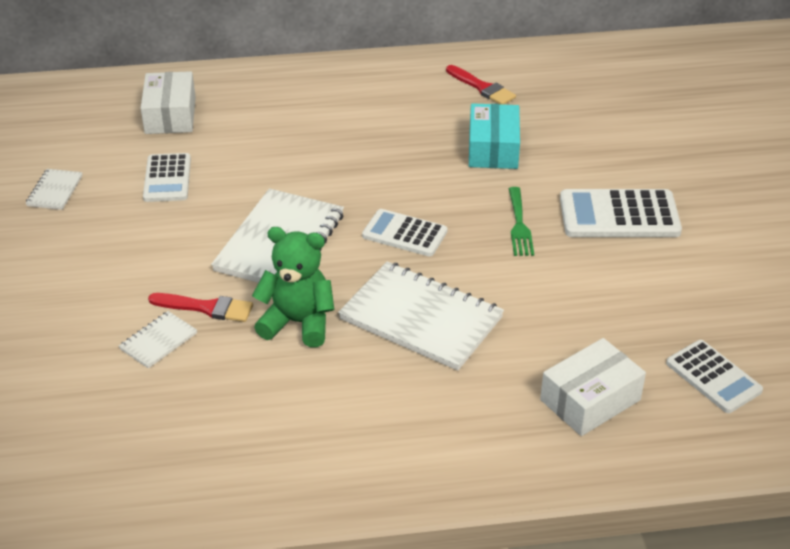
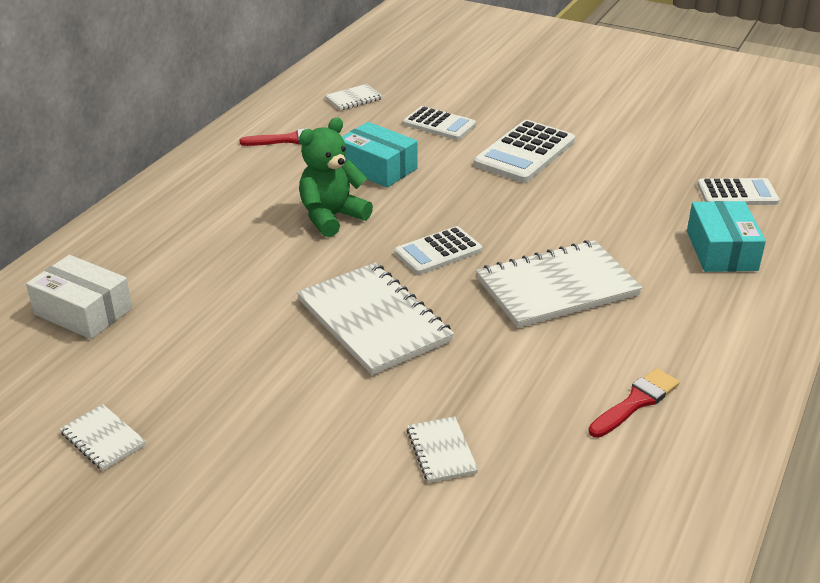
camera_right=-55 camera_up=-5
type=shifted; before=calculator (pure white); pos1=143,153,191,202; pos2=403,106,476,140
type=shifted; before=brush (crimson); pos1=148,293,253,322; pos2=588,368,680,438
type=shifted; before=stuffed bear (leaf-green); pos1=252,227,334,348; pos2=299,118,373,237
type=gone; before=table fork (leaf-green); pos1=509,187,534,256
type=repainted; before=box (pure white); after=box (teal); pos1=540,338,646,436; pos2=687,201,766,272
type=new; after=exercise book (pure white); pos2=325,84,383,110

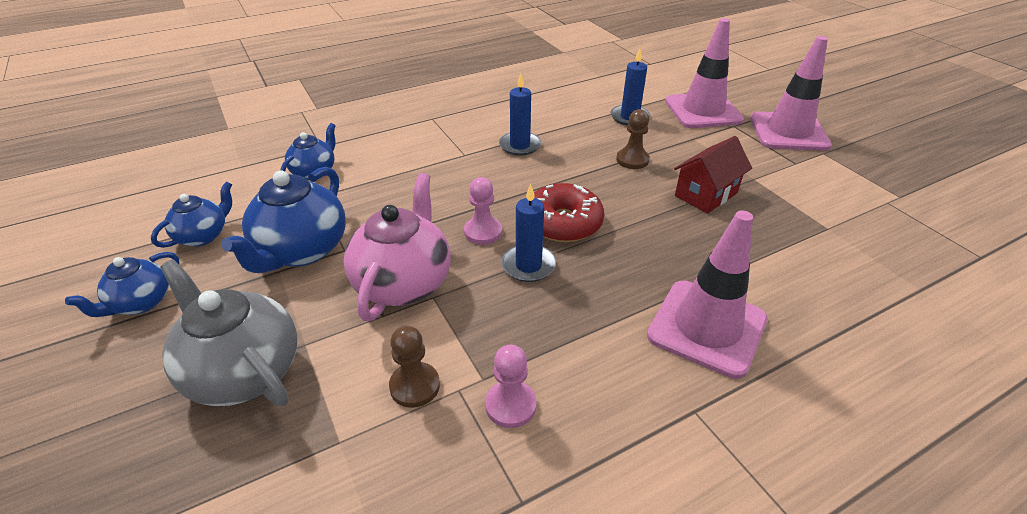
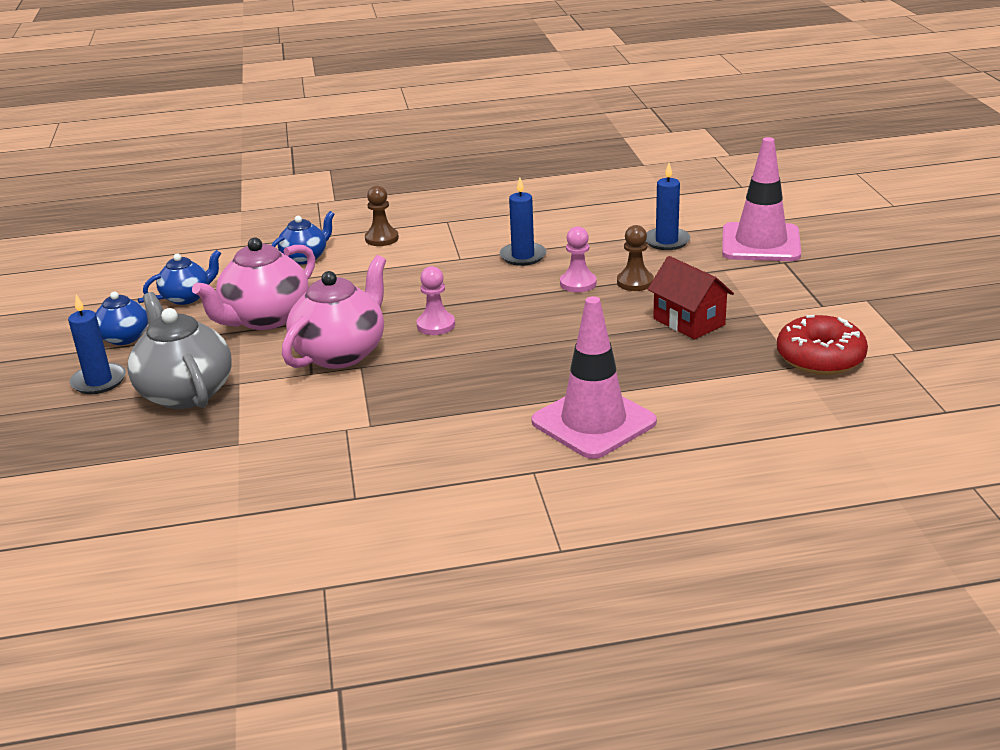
camera_right=20 camera_up=-10
type=repainted; before=china teapot (cobalt); after=china teapot (rose-pink); pos1=221,167,346,273; pos2=192,237,315,330
type=shifted; before=pawn (dark brown); pos1=389,326,440,408; pos2=365,186,399,246
type=shifted; before=pawn (rose-pink); pos1=485,345,537,428; pos2=560,226,597,292
type=shifted; before=wax candle (cobalt); pos1=501,184,556,282; pos2=68,294,126,394
type=shifted; before=donut (crimson); pos1=534,183,604,242; pos2=777,315,868,375
type=rotated; before=cottage (crimson); pos1=674,136,752,213; pos2=647,256,734,340; turn=75
type=gone; before=safety cone (rose-pink); pos1=750,36,832,151

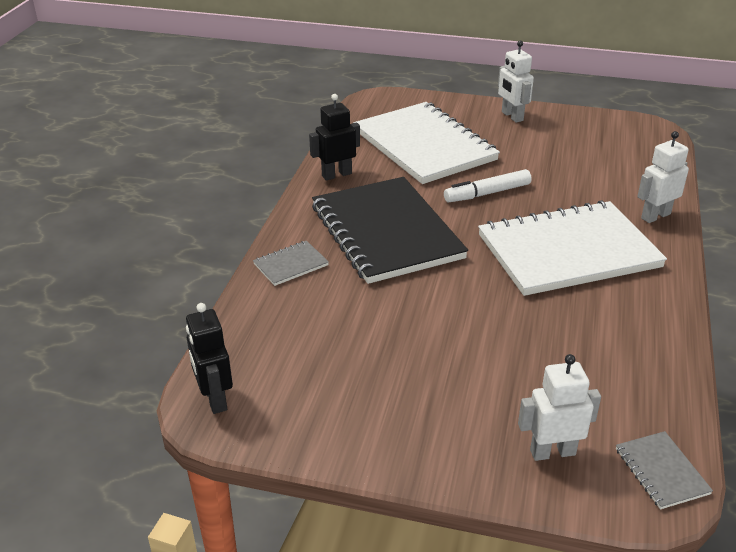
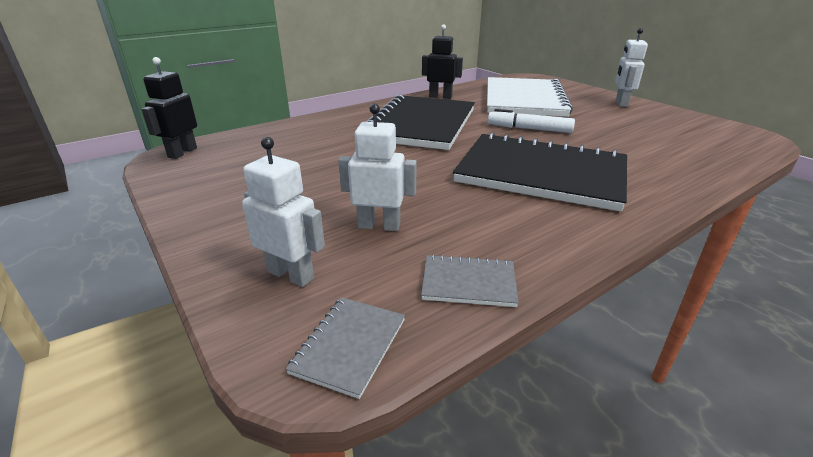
camera_right=40 camera_up=-5
type=shifted; before=exercise book (ash-grey); pos1=253,241,329,286; pos2=421,254,519,307
type=repainted; before=exercise book (pure white); after=exercise book (jet-black); pos1=478,200,667,296; pos2=453,132,627,212
type=shifted; before=toy robot (pure white); pos1=637,131,689,223; pos2=338,103,417,231

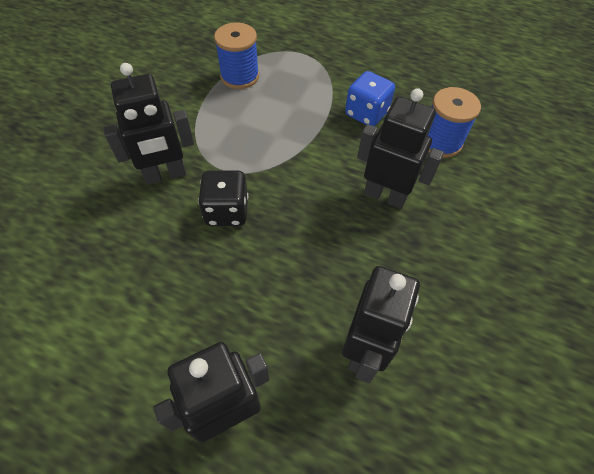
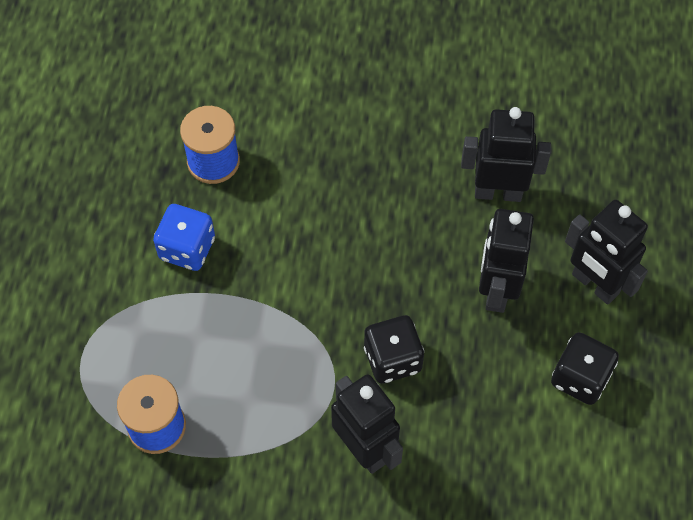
camera_right=-105 camera_up=5
type=shifted; before=toy robot (jet-black); pos1=357,88,444,209; pos2=479,209,534,313
type=new; after=game die (jet-black); pos2=551,332,619,405

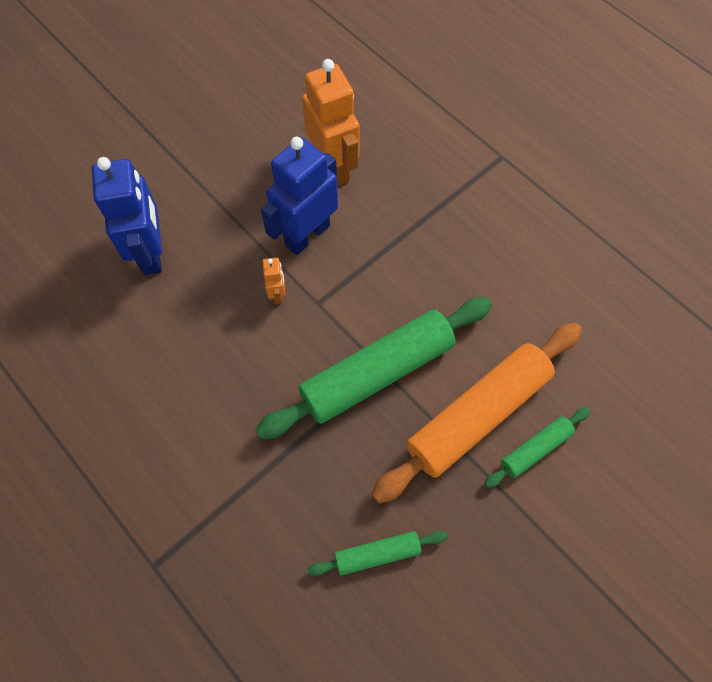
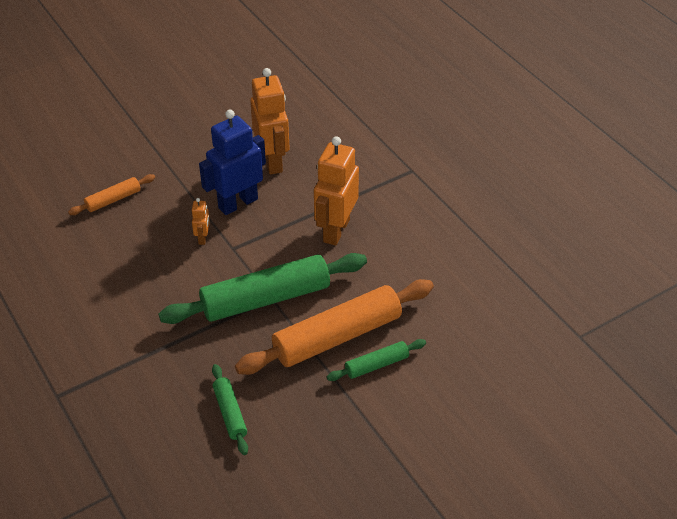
camera_right=10 camera_up=-20
type=swapped; before=toy robot (cobalt); after=pastry roller (bright orange); pos1=92,157,162,275; pos2=68,174,155,215
type=rotated; before=pastry roller (leaf-green); pos1=307,531,447,576; pos2=212,364,248,455; turn=75
type=new; after=toy robot (bright orange); pos2=314,136,359,246

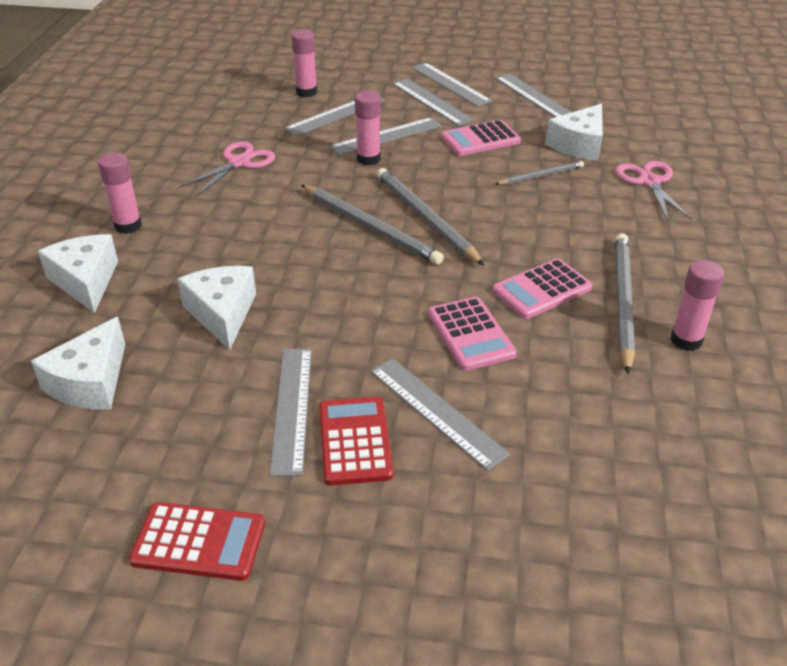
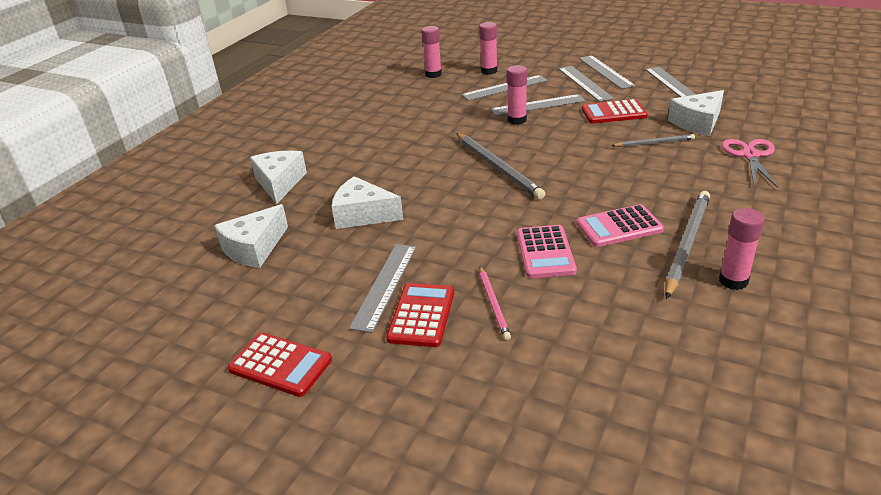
camera_right=20 camera_up=-5
type=shifted; before=stick of glue (rose-pink); pos1=98,153,142,234; pos2=421,26,442,78
type=rotated; before=cheese wedge (pure white); pos1=177,266,256,350; pos2=332,176,403,229; turn=-75
type=gone; before=pair of scissors (rose-pink); pos1=179,141,275,196
type=swapped; before=straightedge (ash-grey); after=lead pencil (rose-pink); pos1=371,358,510,471; pos2=479,266,511,340
type=gone; before=lead pencil (ash-grey); pos1=377,168,484,265
type=repainted; before=calculator (rose-pink); after=calculator (crimson); pos1=441,120,521,156; pos2=582,99,648,124

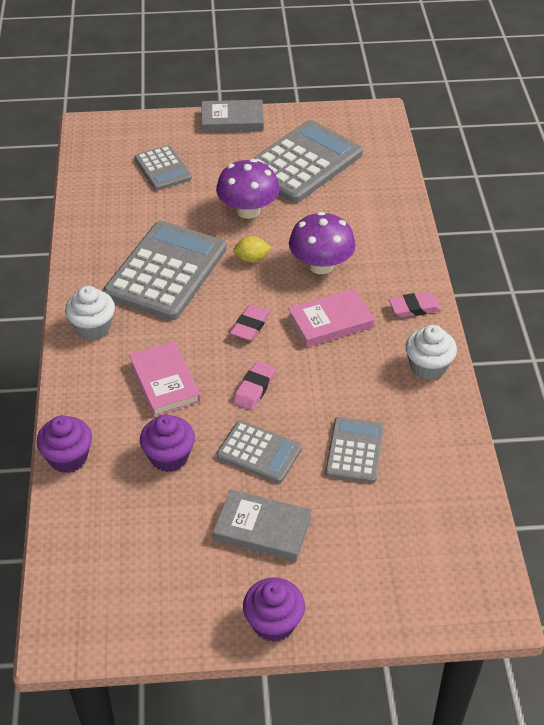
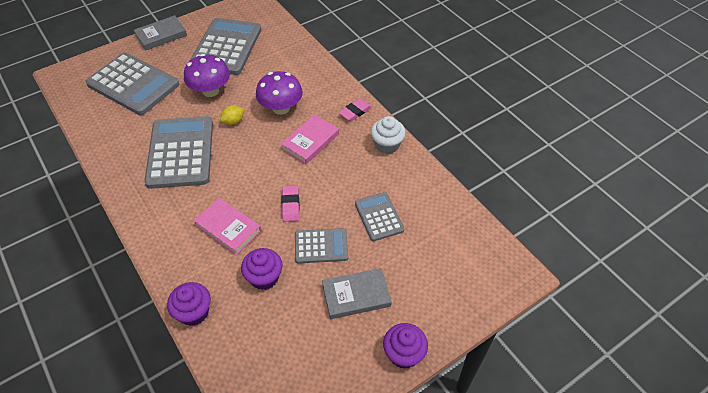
camera_right=-30 camera_up=5
type=gone; before=muffin (pure white); pos1=65,286,115,340
type=scaled; before=calculator (ash-grey); pos1=134,145,192,190; pos2=85,53,179,115; scale=1.86
type=gone; before=gum eraser (rose-pink); pos1=230,305,270,341

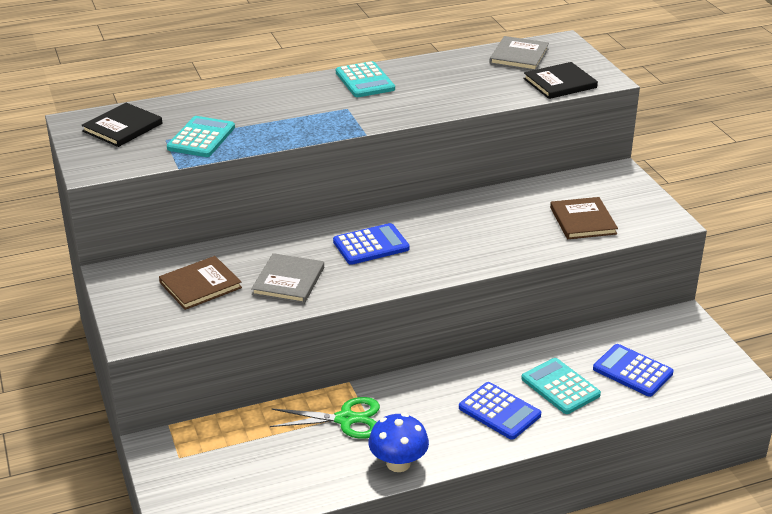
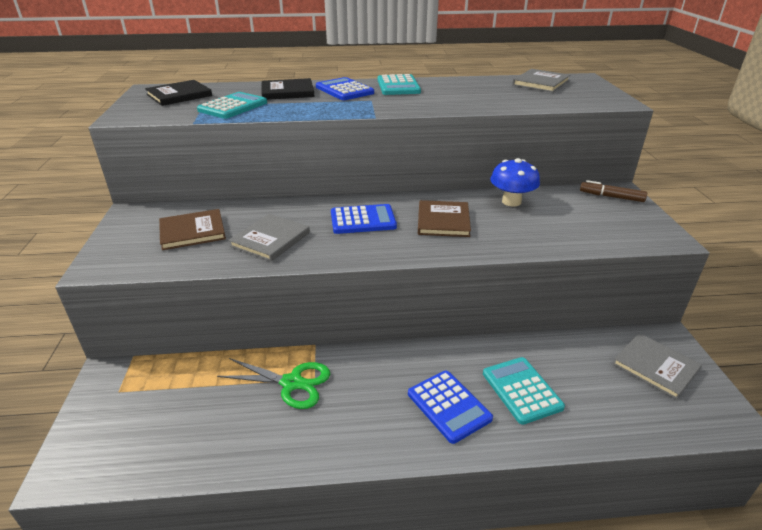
camera_right=15 camera_up=0
type=shifted; before=mushroom (cobalt); pos1=368,413,429,472; pos2=490,158,540,206
type=shifted; before=hardcover (jet-black); pos1=523,62,598,99; pos2=262,78,314,100
type=shifted; before=hardcover (dark brown); pos1=550,197,618,239; pos2=418,200,471,237
type=shifted; before=calculator (cobalt); pos1=593,344,673,397; pos2=316,77,374,100
type=new; after=marker (dark brown); pos2=580,180,647,202
type=new; after=hardcover (ash-grey); pos2=613,333,702,400

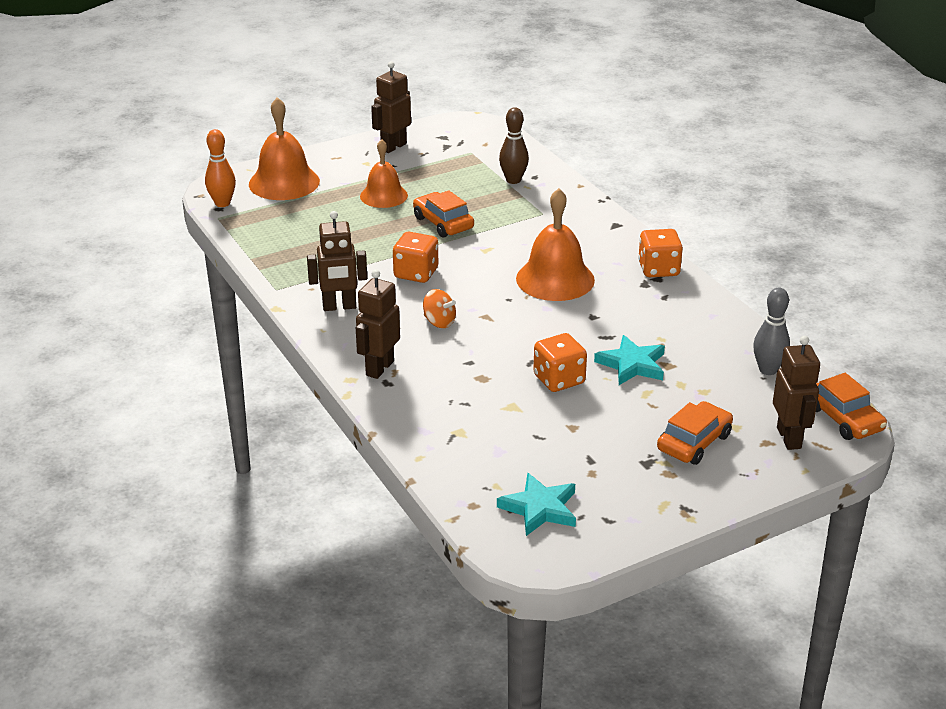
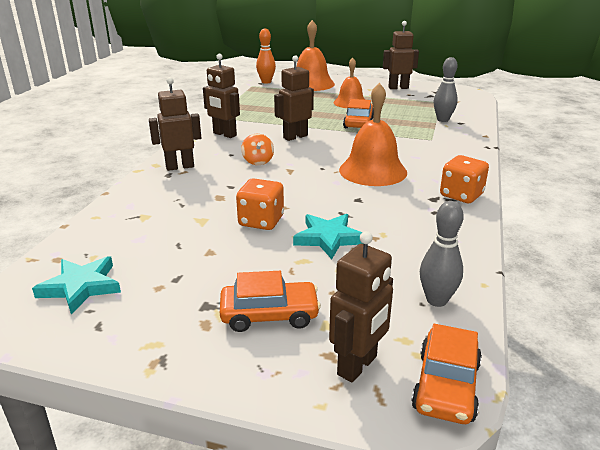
camera_right=45 camera_up=-5
type=swapped; before=game die (bright orange); after=toy robot (dark brown); pos1=393,232,438,283; pos2=274,55,314,141
type=repainted; before=tenpin (dark brown); after=tenpin (ash-grey); pos1=499,107,529,184; pos2=434,57,458,122

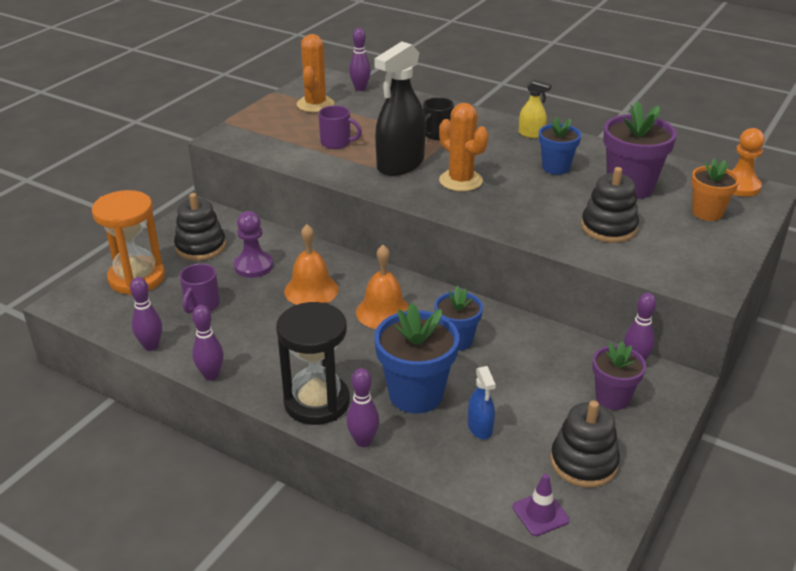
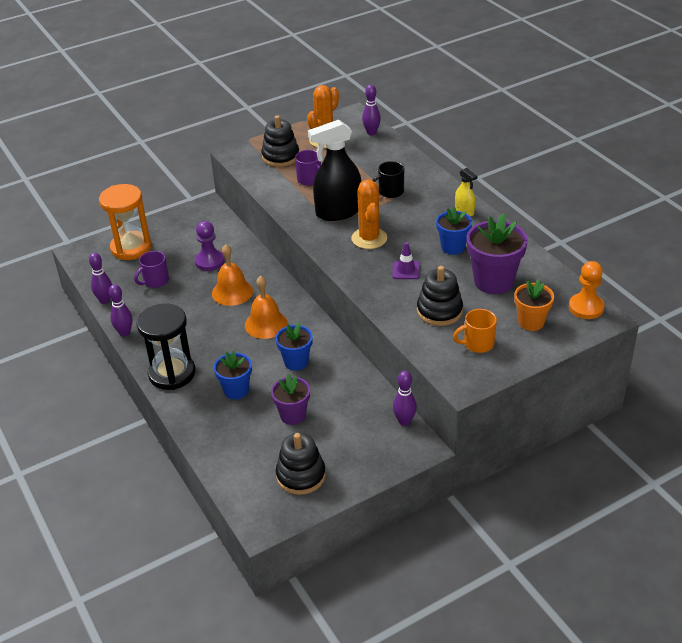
camera_right=30 camera_up=5
type=shifted; before=stacking toy (jet-black); pos1=174,193,226,261; pos2=261,115,299,167
type=gone; before=tenpin (violet); pos1=346,368,379,447
type=scaled; before=potted plant (cobalt); pos1=374,303,459,413; pos2=214,351,252,400; scale=0.62
type=gone; before=sprayer (cobalt); pos1=468,366,496,439
type=shifted; before=safety cone (violet); pos1=513,474,570,536; pos2=392,242,420,279
type=shifted; before=potted plant (violet); pos1=592,341,646,410; pos2=271,374,310,425
type=new; after=tea mug (bright orange); pos2=453,309,497,353

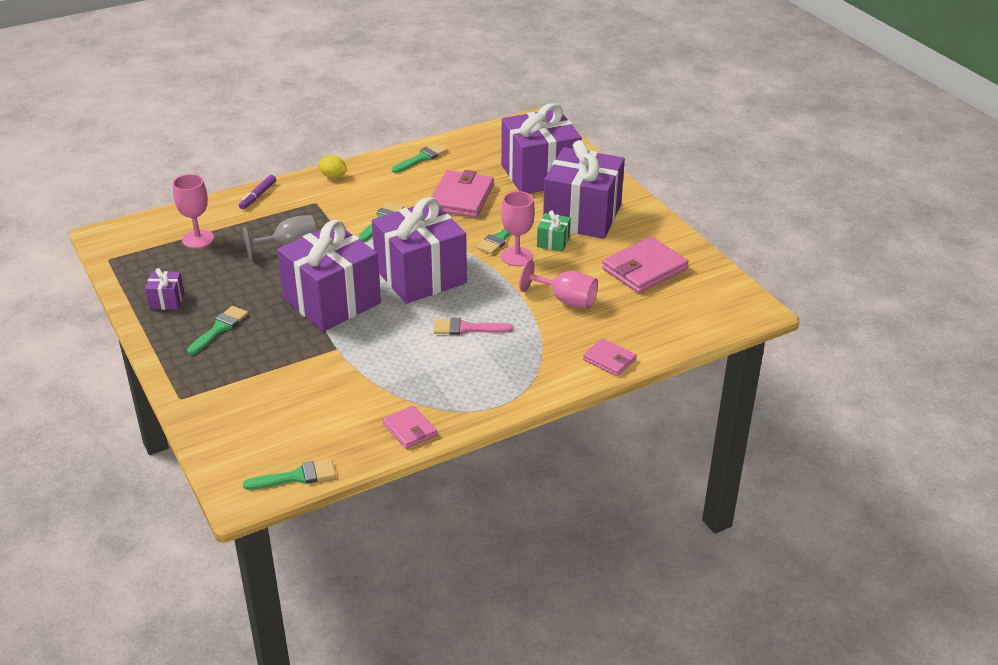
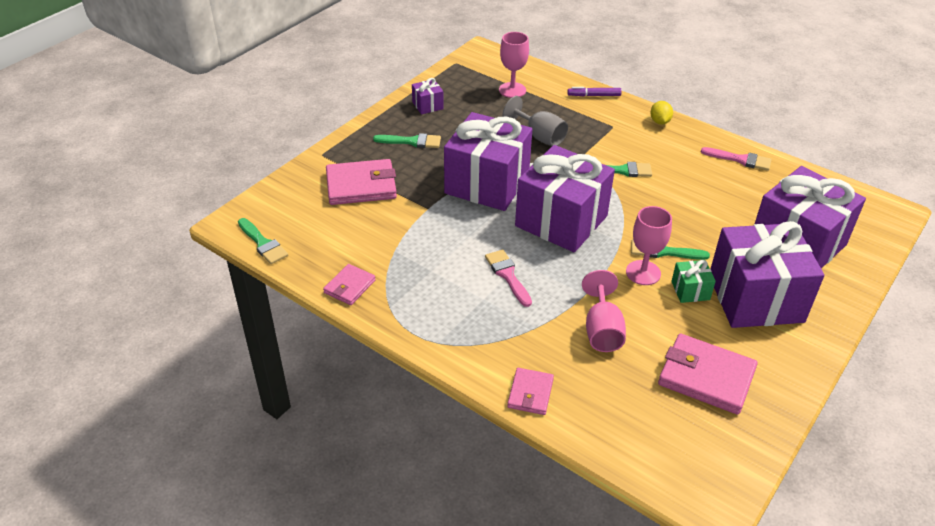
camera_right=65 camera_up=5
type=repainted; before=brush (leaf-green); after=brush (rose-pink); pos1=392,143,447,173; pos2=701,147,772,171
type=shifted; before=card wallet (rose-pink); pos1=431,170,494,217; pos2=326,159,397,205

